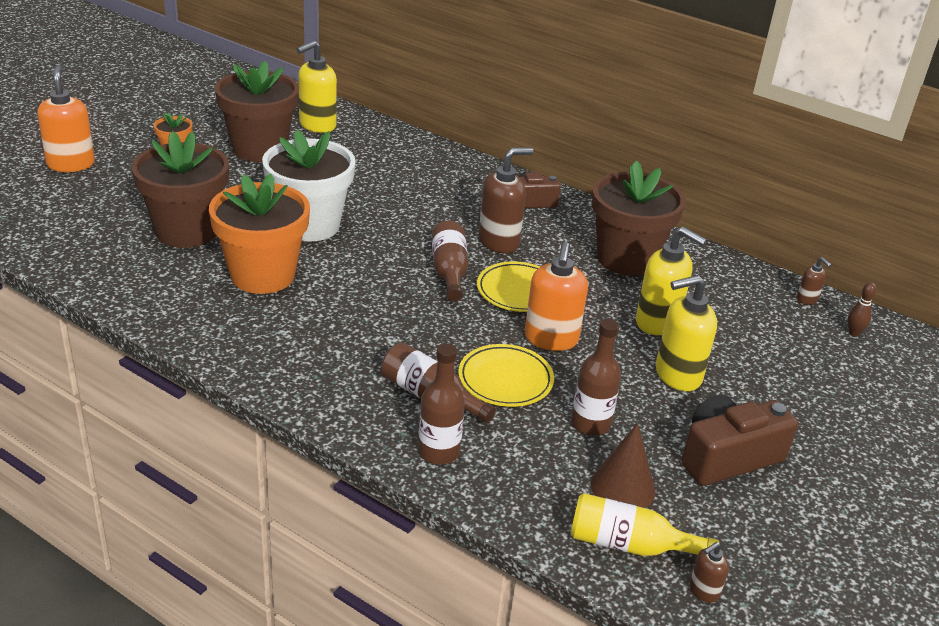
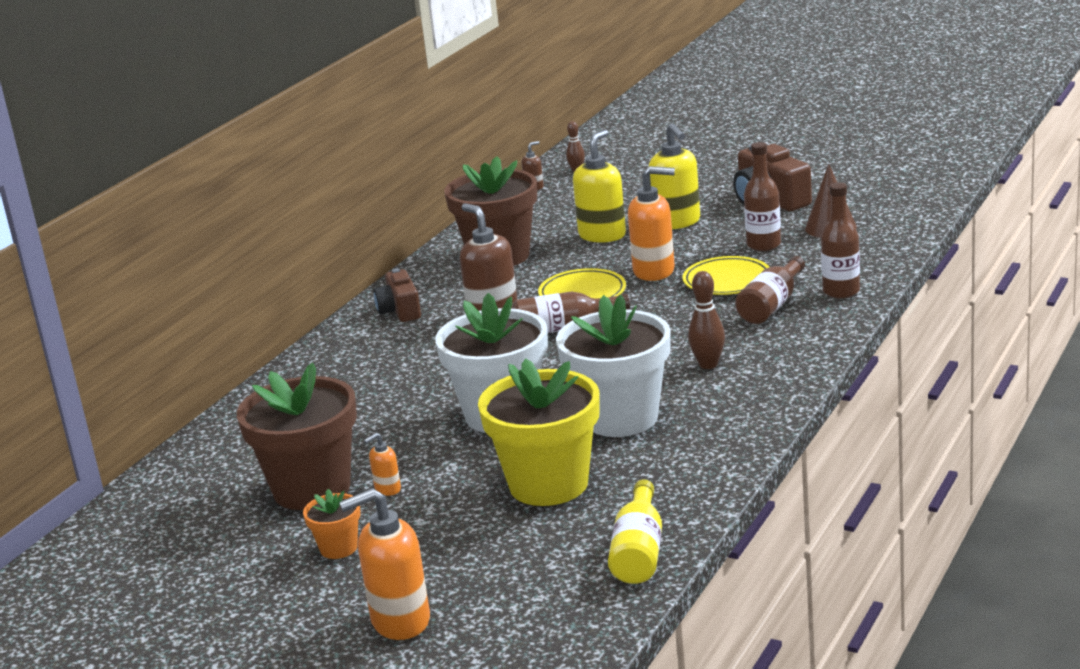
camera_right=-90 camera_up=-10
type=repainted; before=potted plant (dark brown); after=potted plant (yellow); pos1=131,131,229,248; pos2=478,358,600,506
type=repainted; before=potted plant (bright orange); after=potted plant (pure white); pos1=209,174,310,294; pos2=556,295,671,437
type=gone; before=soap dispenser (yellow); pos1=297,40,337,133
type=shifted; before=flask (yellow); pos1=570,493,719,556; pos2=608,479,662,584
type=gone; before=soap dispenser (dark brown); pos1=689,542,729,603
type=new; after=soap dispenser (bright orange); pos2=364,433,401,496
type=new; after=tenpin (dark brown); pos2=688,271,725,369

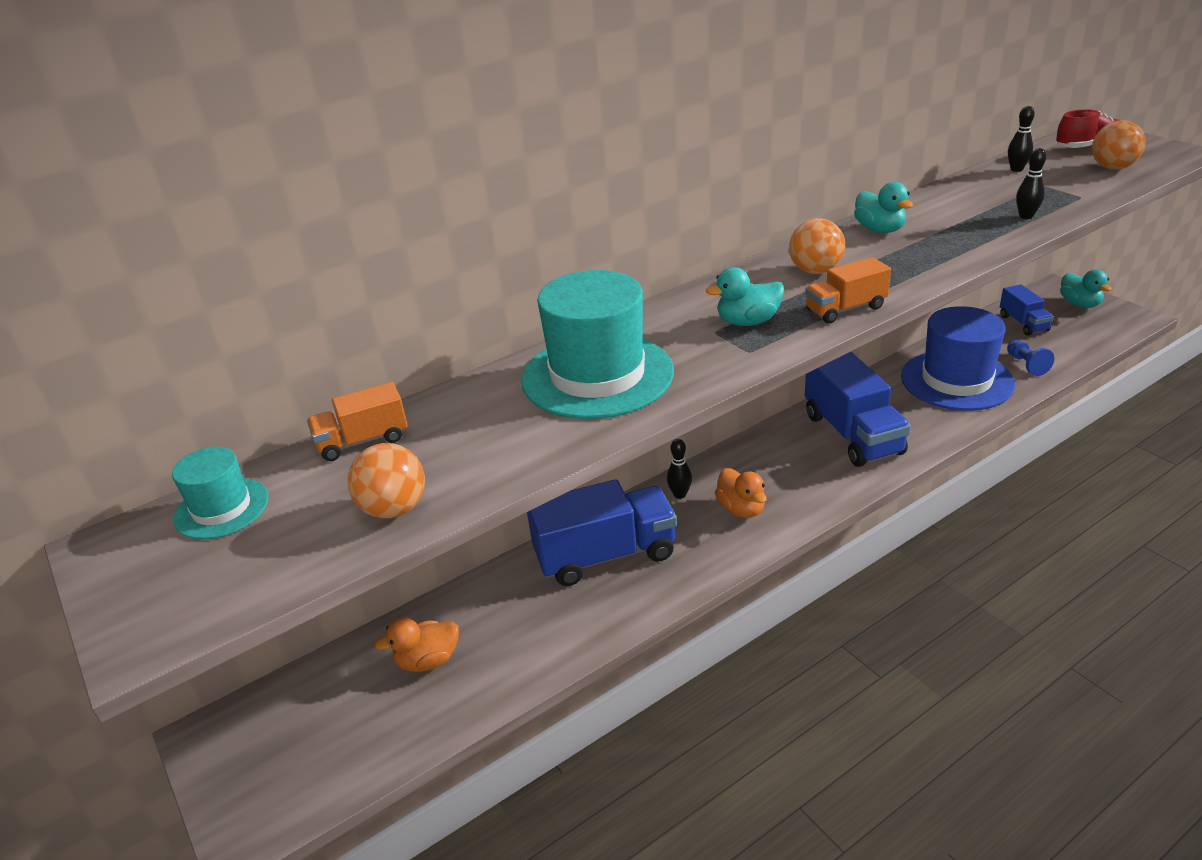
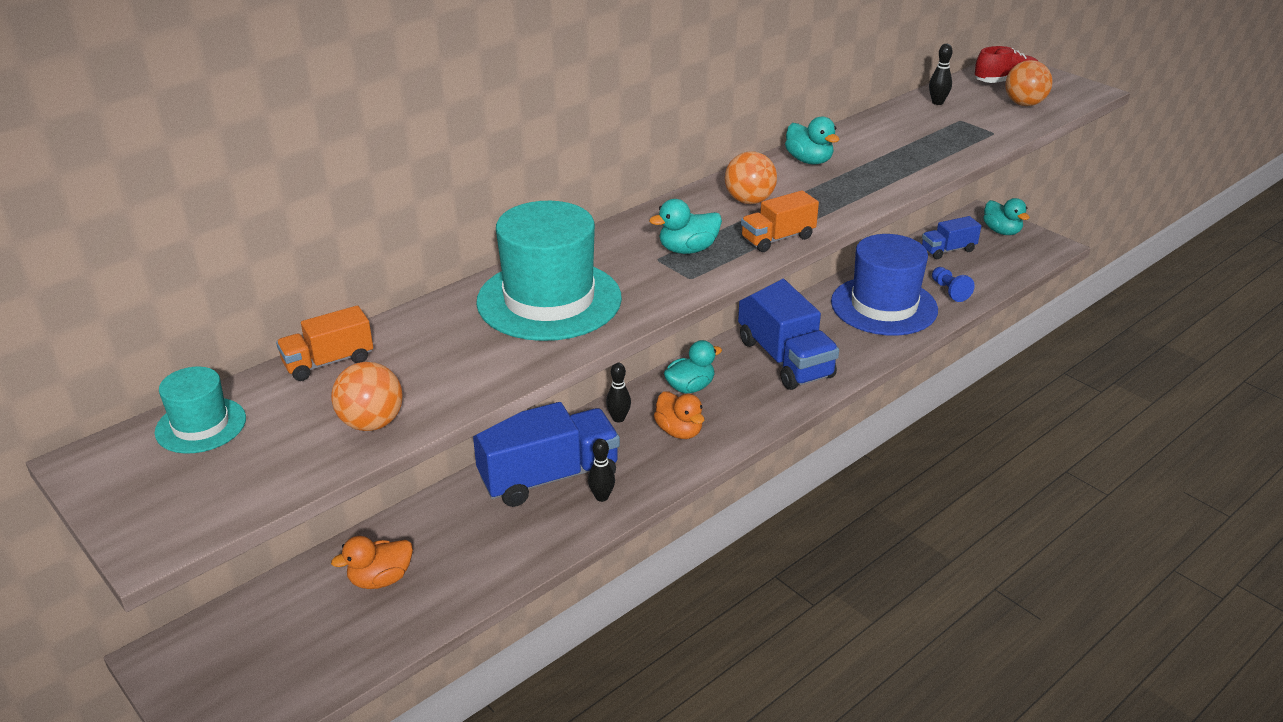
camera_right=-10 camera_up=0
type=rotated; before=lorry (cobalt); pos1=1000,284,1054,336; pos2=922,216,981,259; turn=90
type=shifted; before=tenpin (jet-black); pos1=1016,148,1046,219; pos2=588,439,615,502
type=new; after=rubber duck (teal); pos2=664,340,722,393

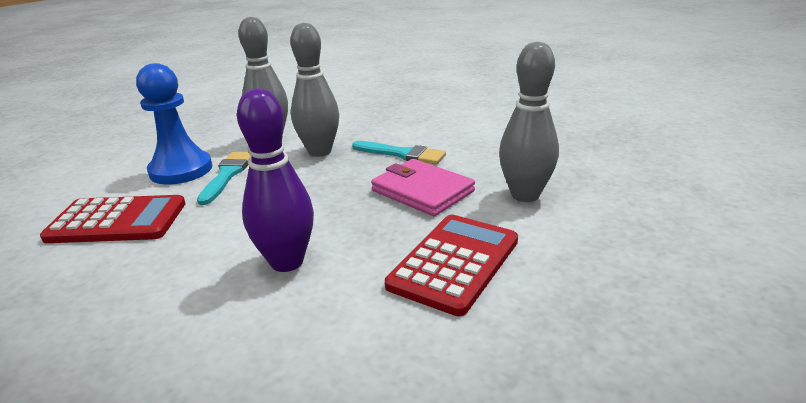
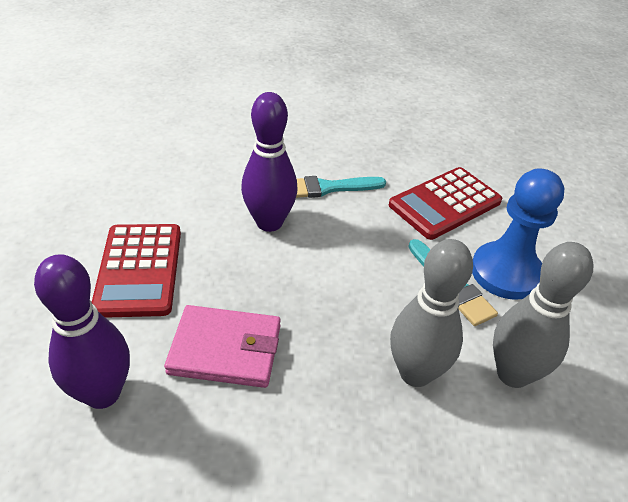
camera_right=140 camera_up=15
type=shifted; before=brush (teal); pos1=352,141,446,164; pos2=296,176,386,198
type=repainted; before=tenpin (ash-grey); after=tenpin (violet); pos1=499,42,559,202; pos2=34,254,130,409

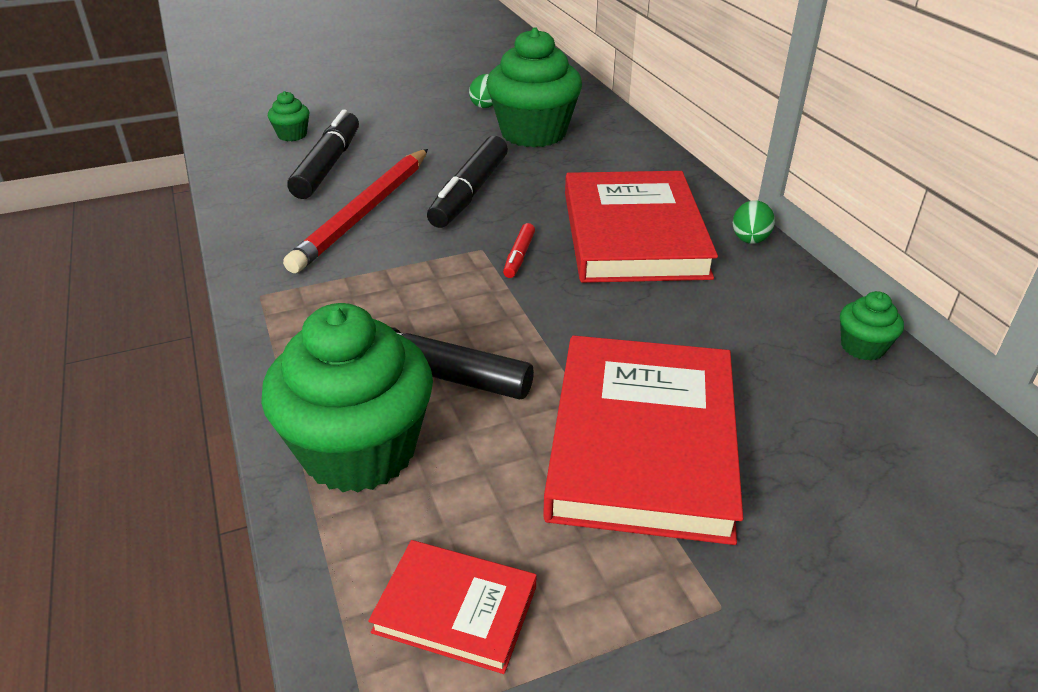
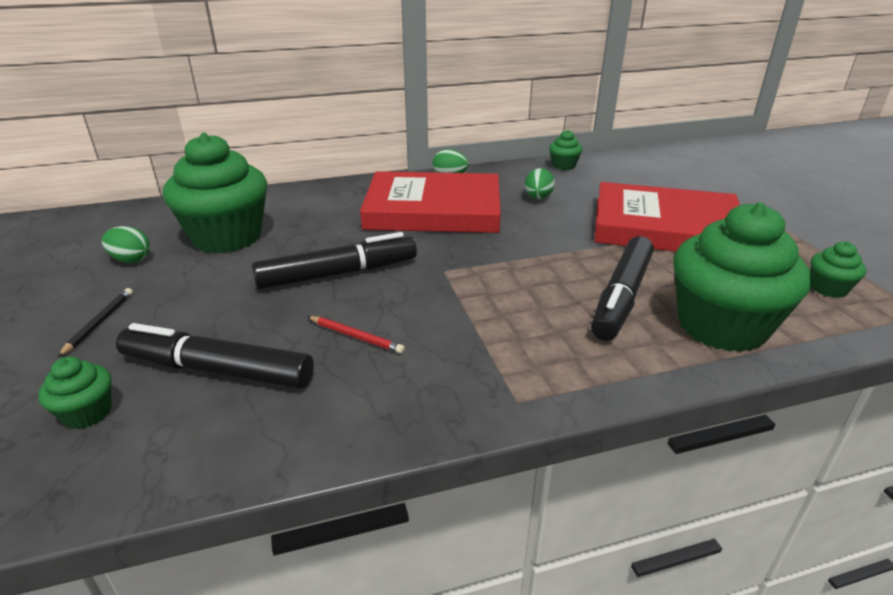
camera_right=-85 camera_up=-5
type=scaled; before=lead pencil (crimson); pos1=283,149,428,273; pos2=307,316,405,354; scale=0.4
type=swapped; before=hardcover (crimson); after=muffin (leaf-green); pos1=368,540,537,674; pos2=811,241,866,298
type=rotated; before=marker (jet-black); pos1=427,136,508,228; pos2=252,232,417,289; turn=-45
type=gone; before=marker (crimson); pos1=503,223,535,278
type=new; after=lead pencil (jet-black); pos2=57,288,133,358
type=new; after=egg (leaf-green); pos2=525,168,555,199

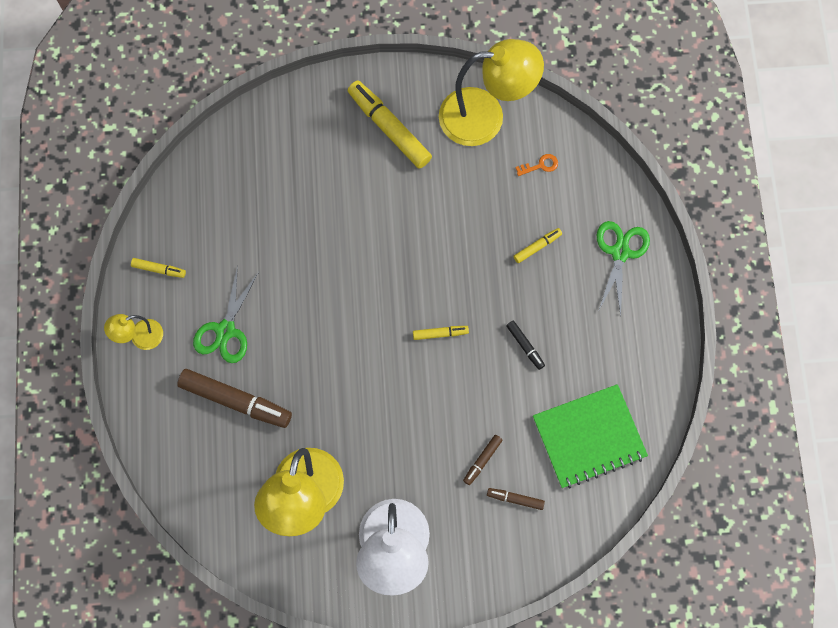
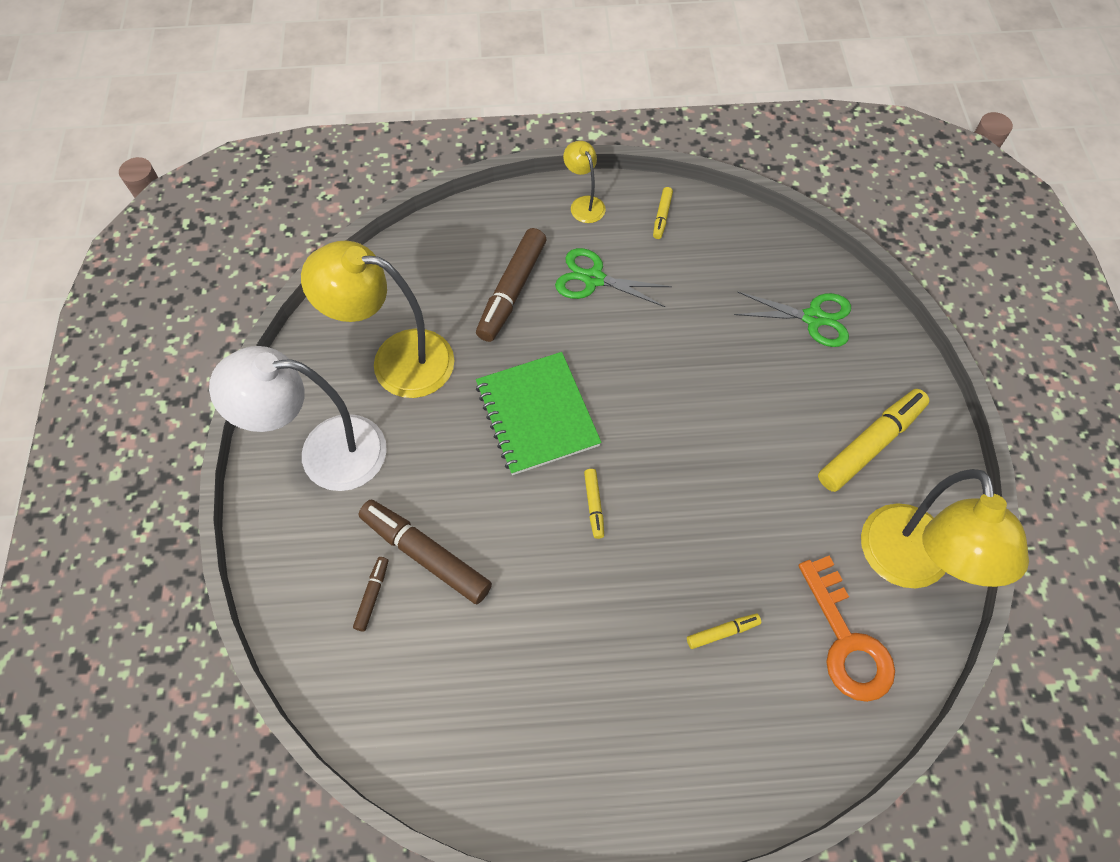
camera_right=90 camera_up=-10
type=scaled; before=marker (dark brown); pos1=463,435,503,485; pos2=359,500,492,604; scale=2.08
type=gone; before=marker (jet-black); pos1=506,321,545,370
type=rotated; before=marker (yellow); pos1=514,228,562,263; pos2=687,613,761,649; turn=-75
type=scaled; before=key (bright orange); pos1=516,154,558,176; pos2=798,556,895,702; scale=2.39
type=shifted; before=exercise book (leaf-green); pos1=533,384,648,488; pos2=476,352,602,475
type=shifted; before=pair of scissors (leaf-green); pos1=597,221,650,317; pos2=734,292,851,347

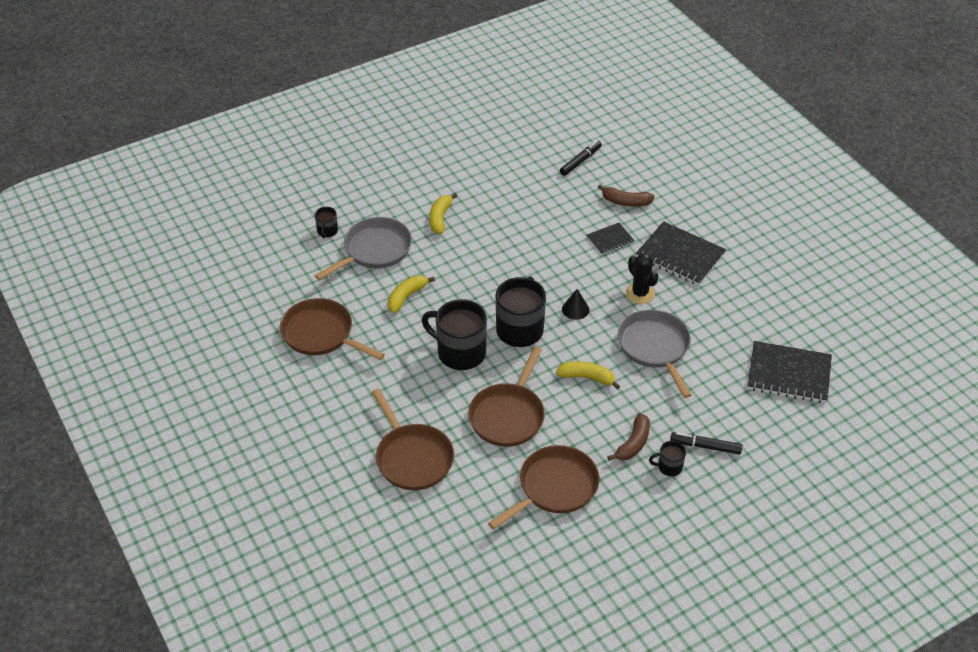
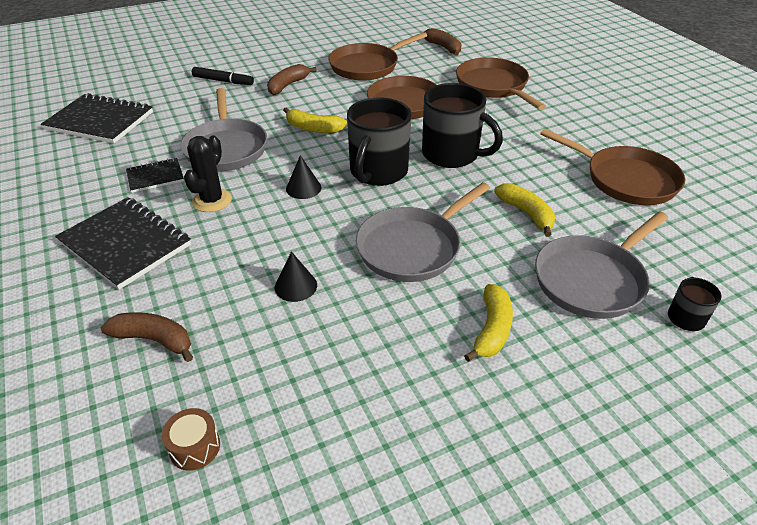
camera_right=-175 camera_up=-5
type=rotated; before=toy banana (yellow); pos1=388,275,435,313; pos2=494,183,555,237; turn=-75
type=swapped; before=marker (jet-black); after=drum (dark brown); pos1=560,140,602,176; pos2=162,408,220,471
type=shifted; before=exercise book (jet-black); pos1=587,223,635,255; pos2=126,158,184,193
type=rotated; before=saguaro cactus (jet-black); pos1=626,253,658,304; pos2=184,135,232,212; turn=45
type=gone; before=tea mug (jet-black); pos1=649,441,686,476
type=new; after=solid cone (jet-black); pos2=275,251,317,302
type=new; after=skillet (ash-grey); pos2=356,182,490,282
type=new; after=toy banana (dark brown); pos2=424,28,462,56

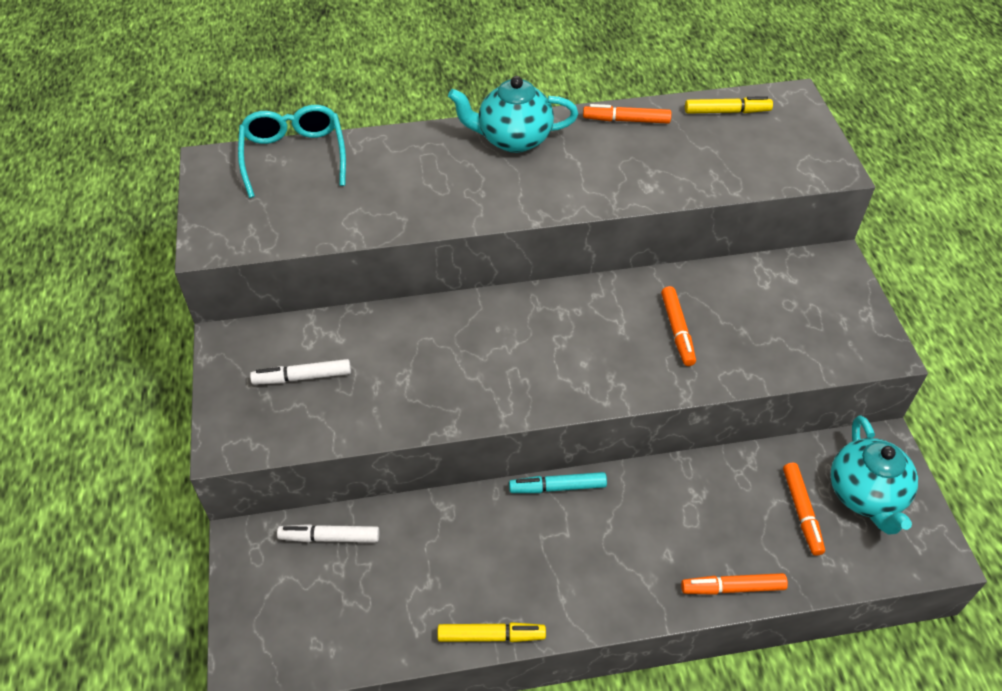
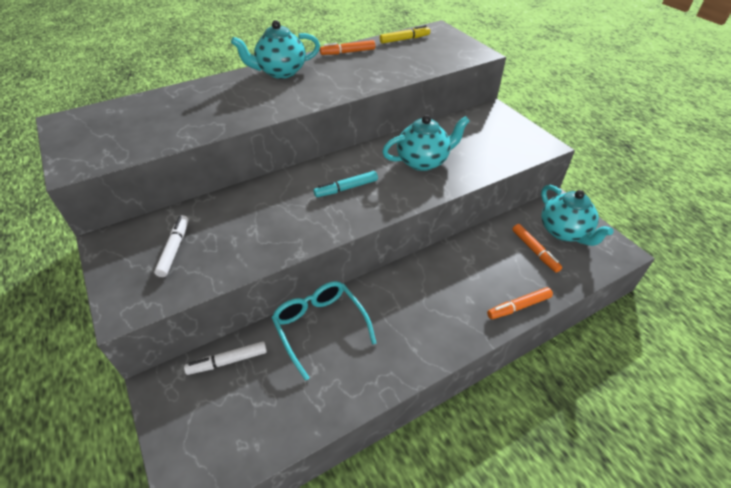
camera_right=-20 camera_up=-5
type=shifted; before=spectacles (teal); pos1=238,105,346,198; pos2=272,281,376,381
type=rotated; before=marker (pure white); pos1=250,359,351,385; pos2=154,215,189,277; turn=120
type=gone; before=marker (yellow); pos1=437,622,546,642
type=shifted; before=marker (teal); pos1=509,472,607,493; pos2=314,171,378,197
type=swapped; before=marker (bright orange); after=china teapot (teal); pos1=661,286,696,366; pos2=382,115,470,171

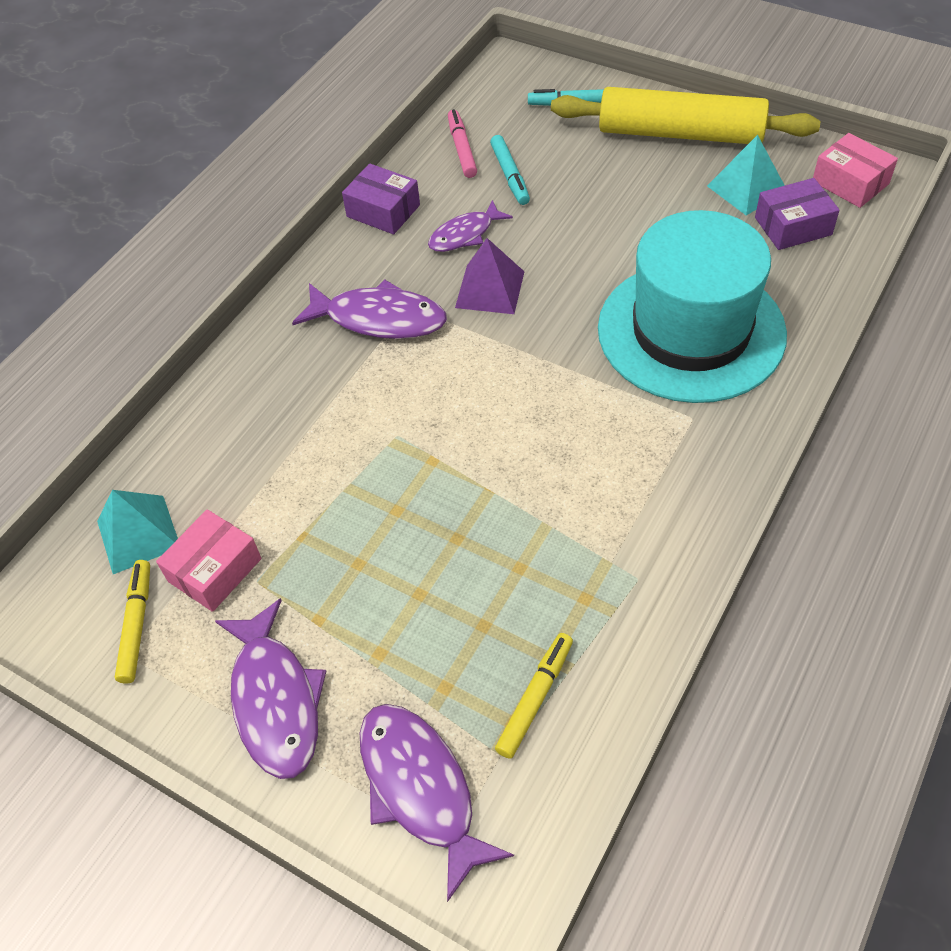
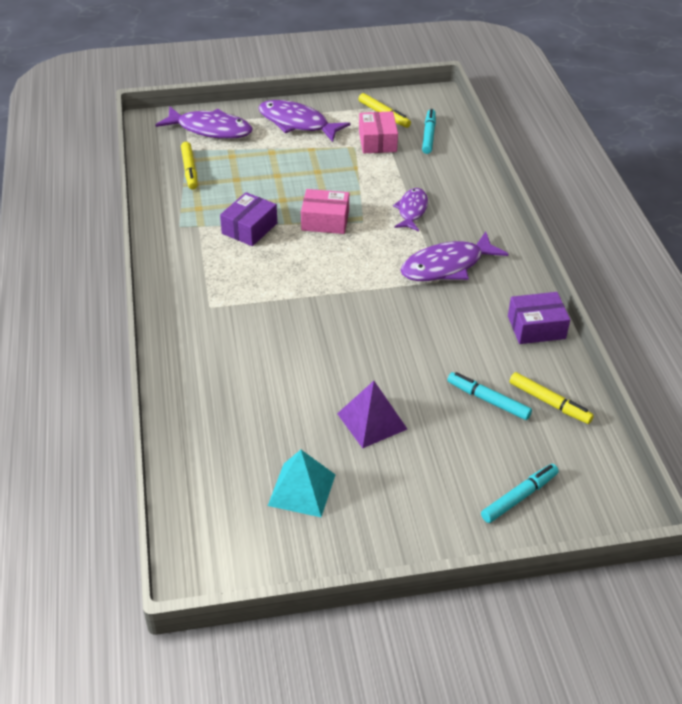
camera_right=135 camera_up=-10
type=swapped; before=solid pyramid (teal); after=marker (teal); pos1=97,490,178,574; pos2=422,109,436,154
type=shifted; before=fish (violet); pos1=428,200,513,252; pos2=393,188,428,231
type=repainted; before=marker (rose-pink); after=marker (yellow); pos1=448,109,477,178; pos2=510,372,594,424
type=shifted; before=solid pyramid (violet); pos1=455,238,525,314; pos2=337,381,407,448
type=gone; before=pastry roller (yellow); pos1=551,87,820,144
type=gone; before=hat (teal); pos1=598,210,787,403
type=shifted; before=box (violet); pos1=755,178,840,250; pos2=220,192,277,246
type=shifted; before=box (rose-pink); pos1=813,133,898,208; pos2=301,189,349,234

